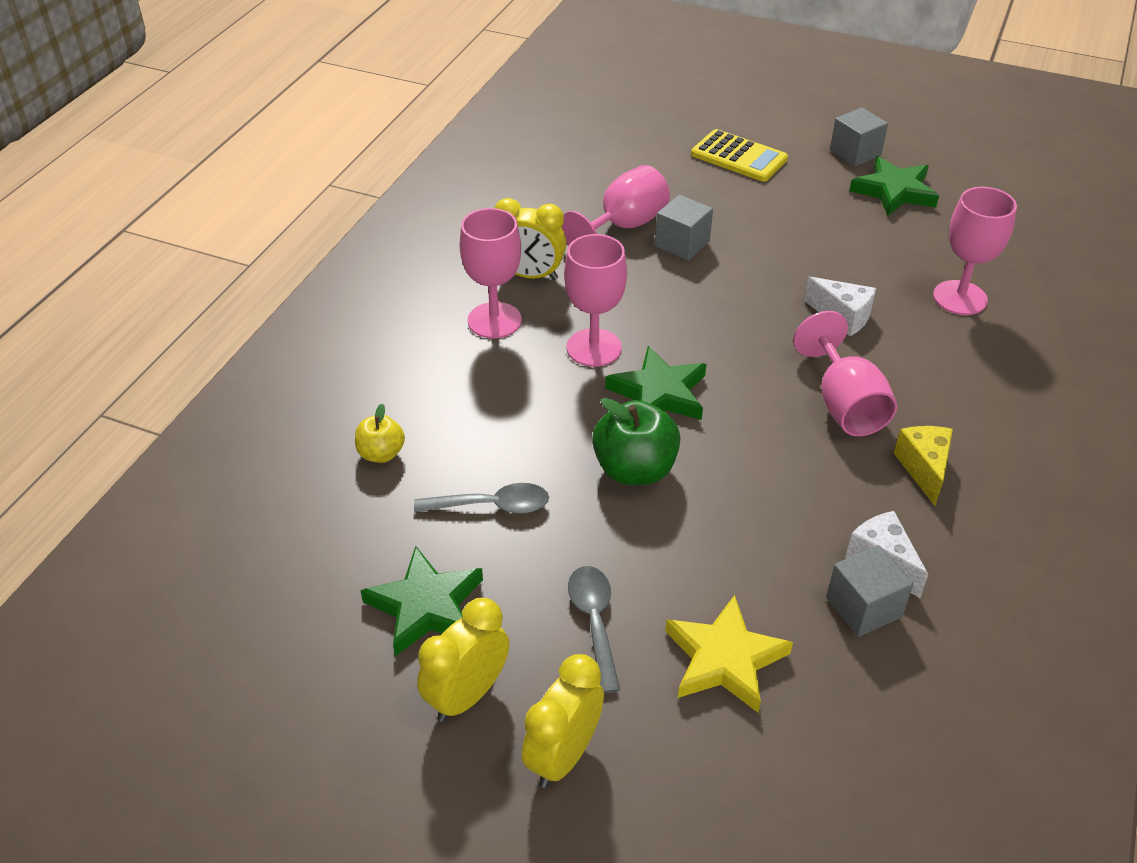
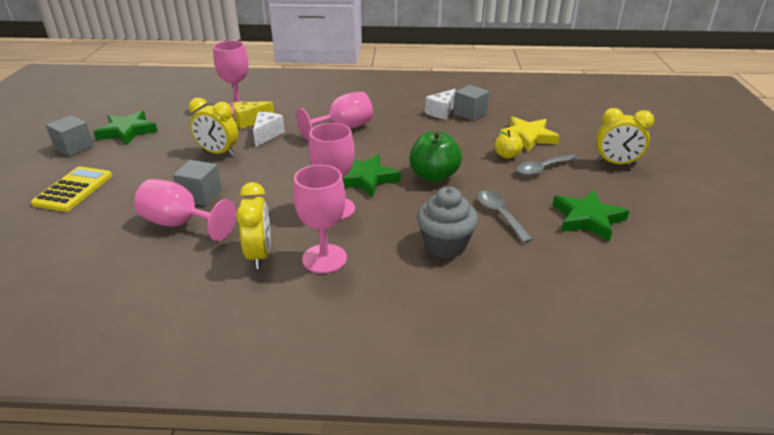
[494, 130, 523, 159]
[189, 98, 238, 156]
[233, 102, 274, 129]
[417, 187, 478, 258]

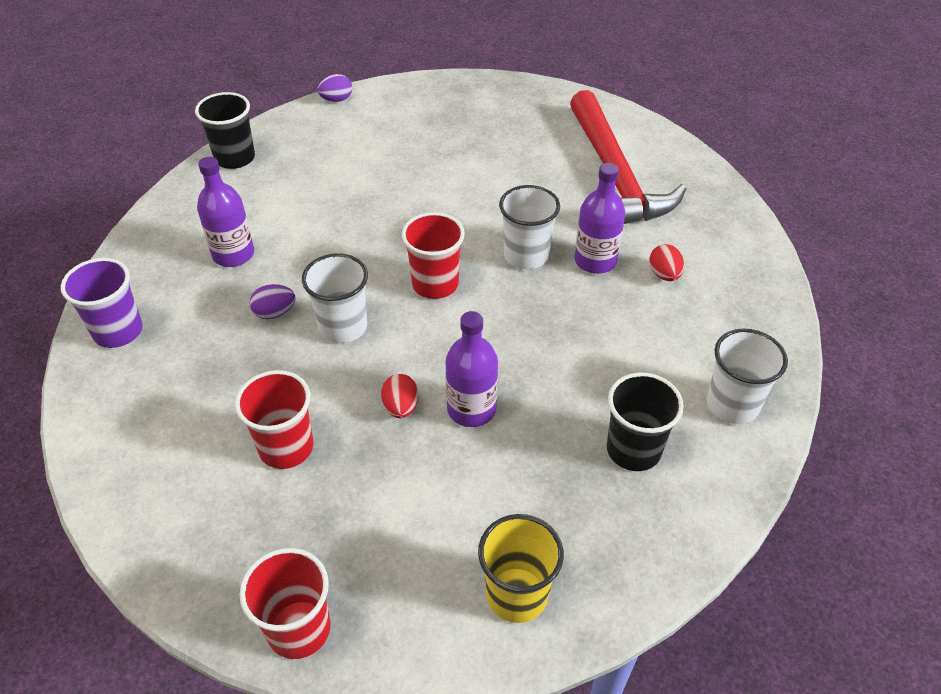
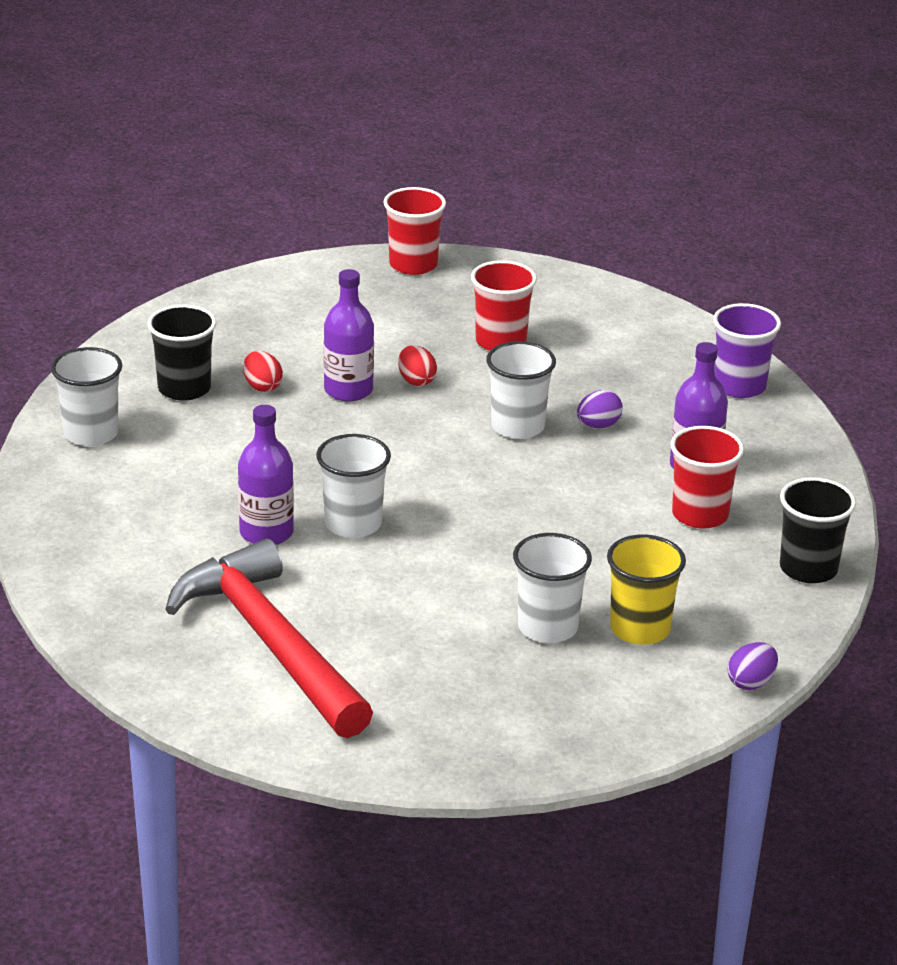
[670, 426, 744, 529]
[607, 534, 686, 645]
[243, 351, 283, 392]
[513, 533, 592, 643]

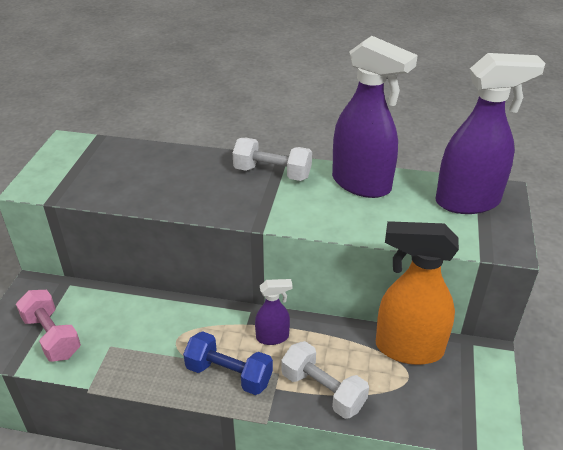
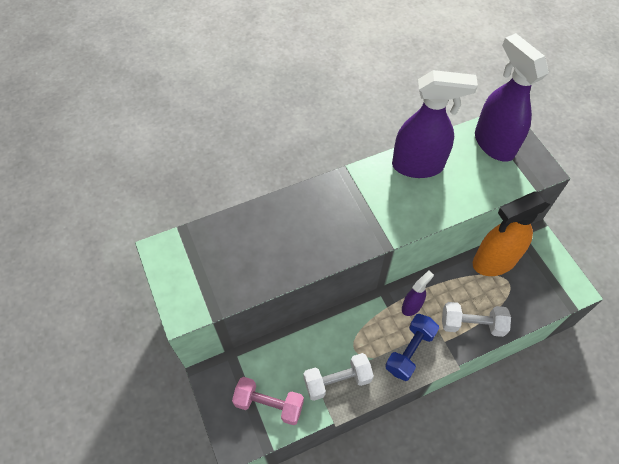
[385, 314, 439, 381]
[303, 353, 374, 401]
[475, 33, 549, 162]

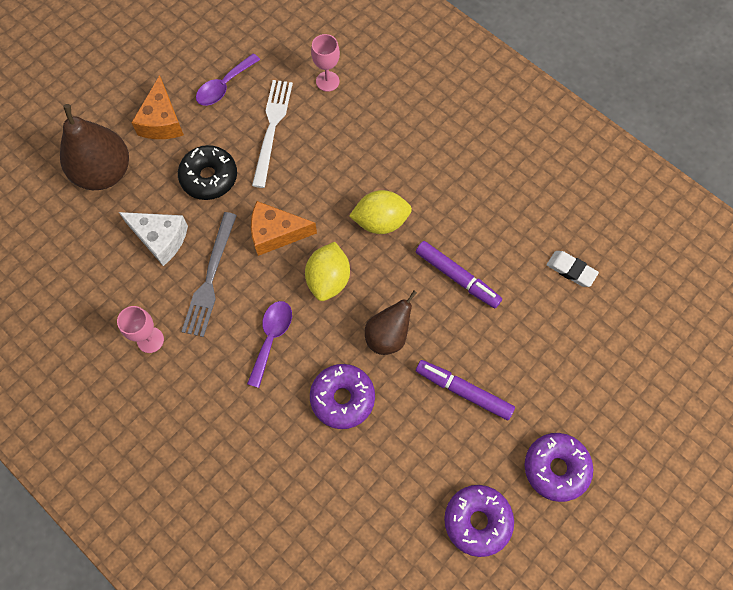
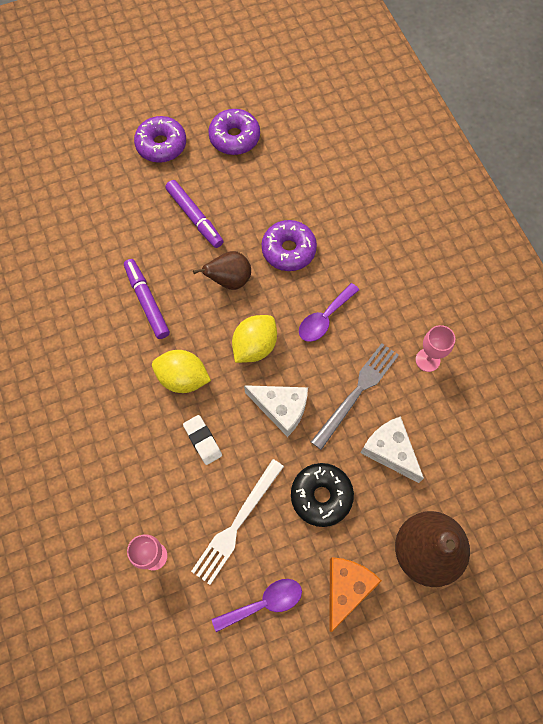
[244, 385, 308, 437]
[183, 415, 222, 465]

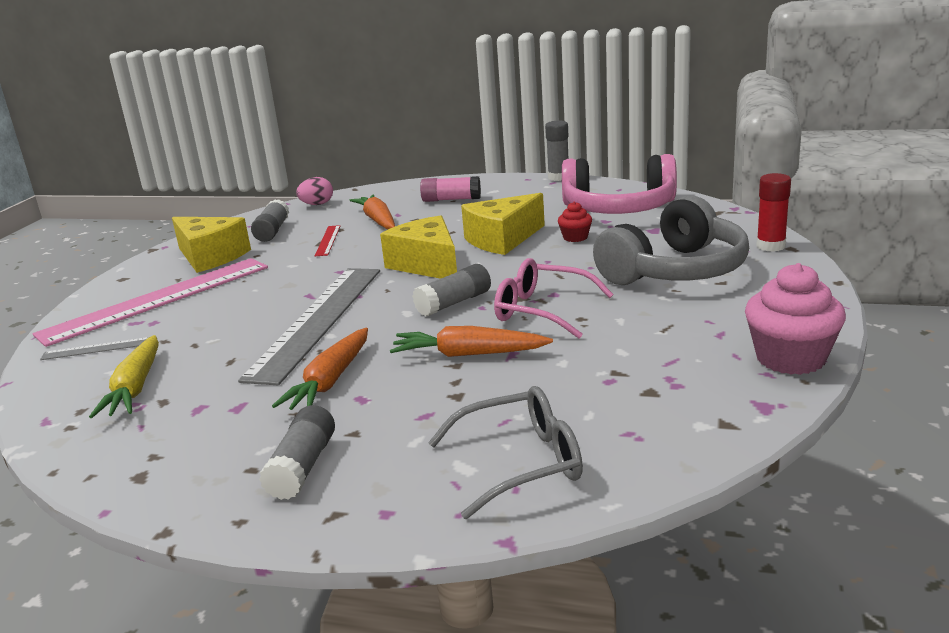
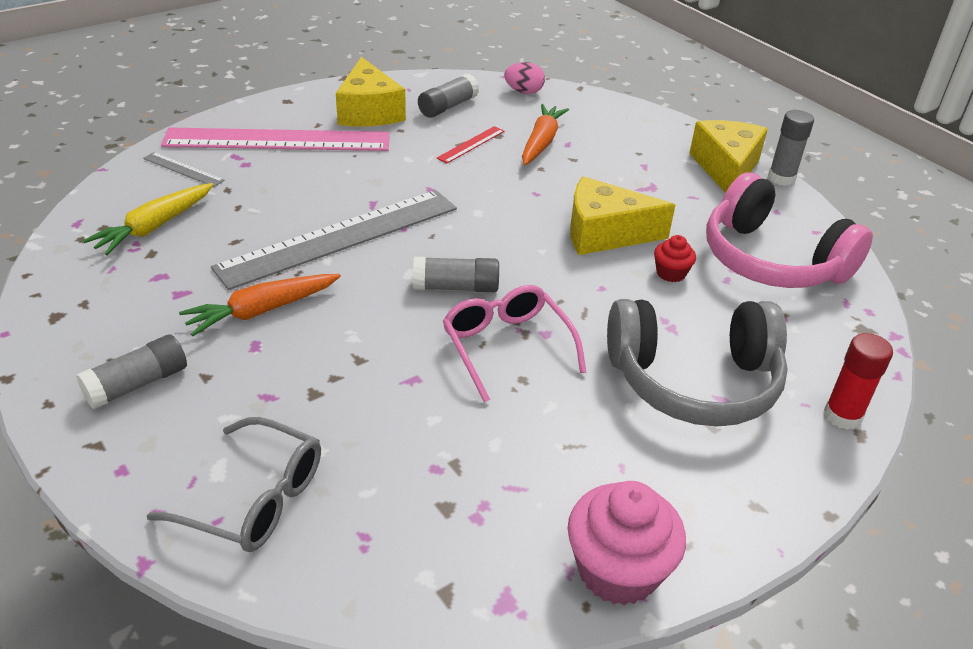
[689, 120, 768, 193]
[390, 326, 553, 357] (first image)
[420, 176, 481, 202] (first image)

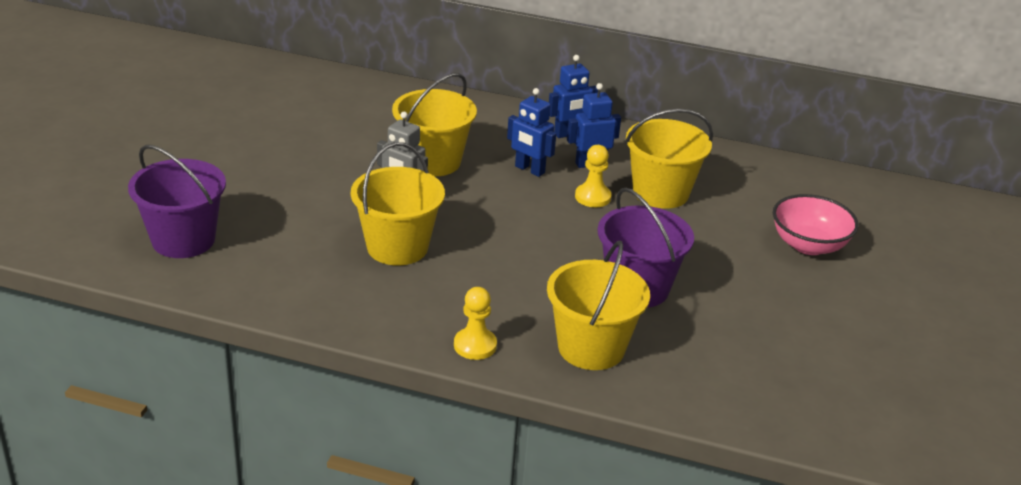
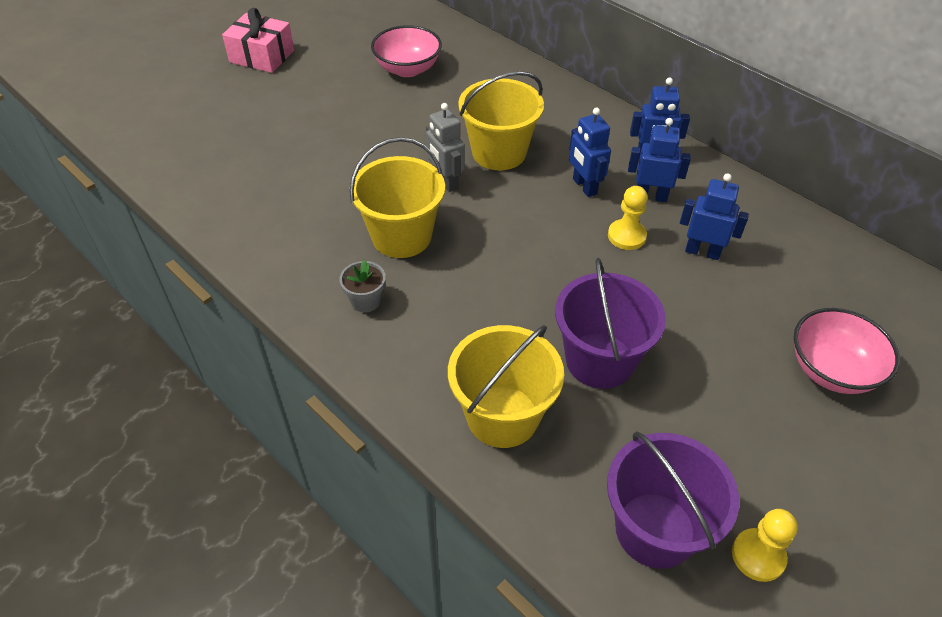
[607, 431, 739, 569]
[732, 509, 798, 582]
[680, 173, 749, 260]
[222, 8, 294, 73]
[340, 260, 386, 313]
[371, 25, 442, 77]

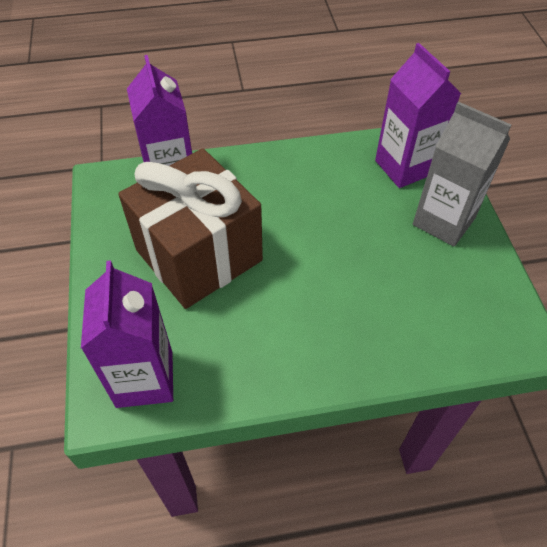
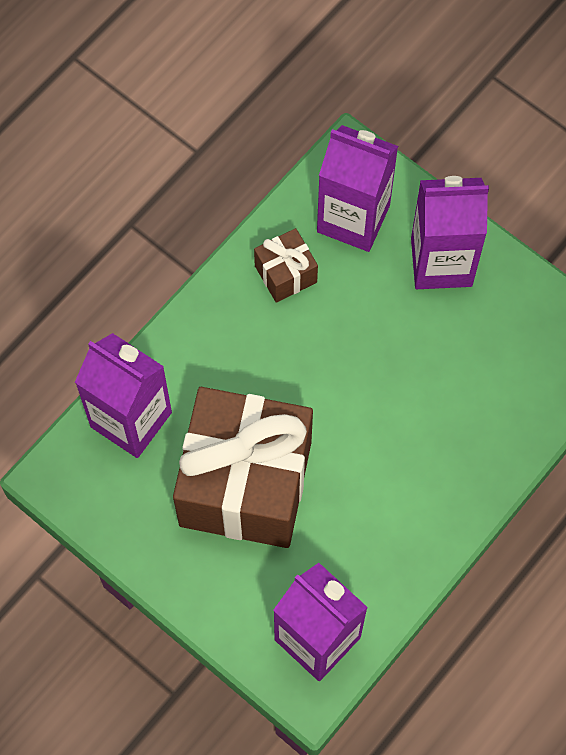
[411, 176, 489, 289]
[254, 228, 318, 303]

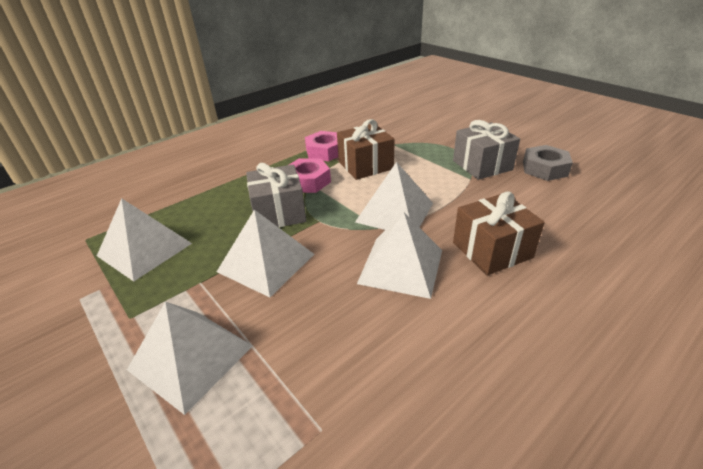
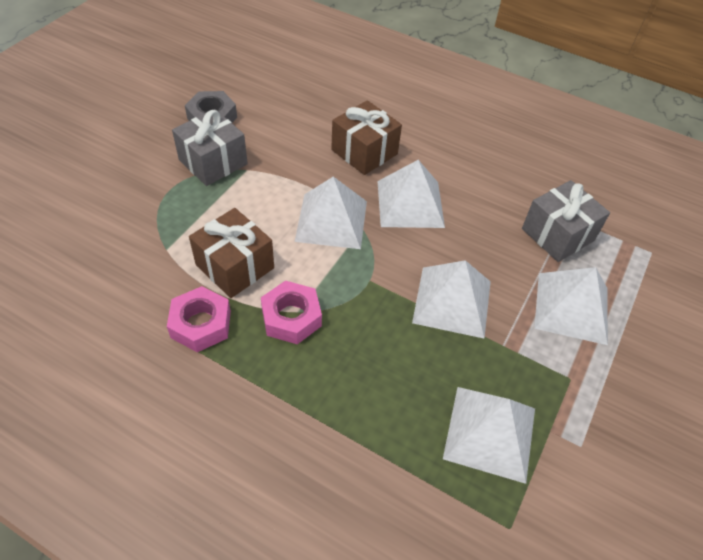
[522, 180, 610, 262]

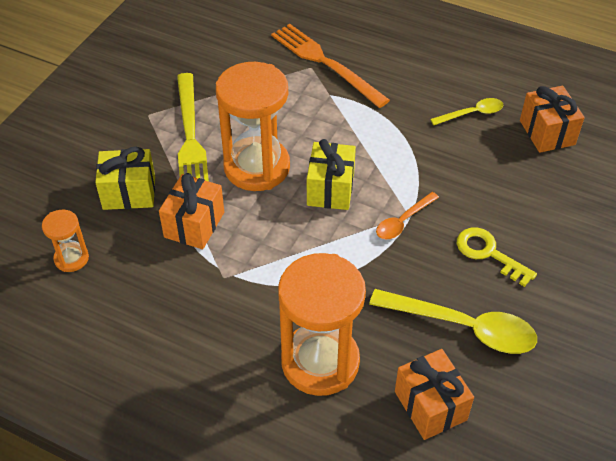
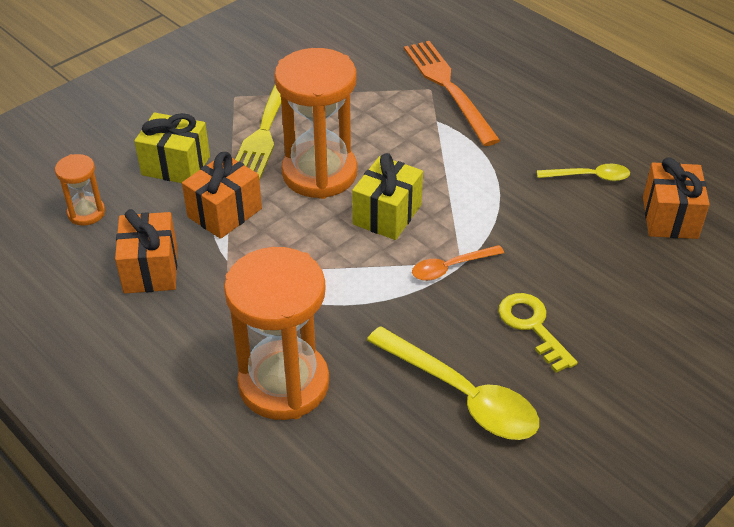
[115, 209, 177, 293]

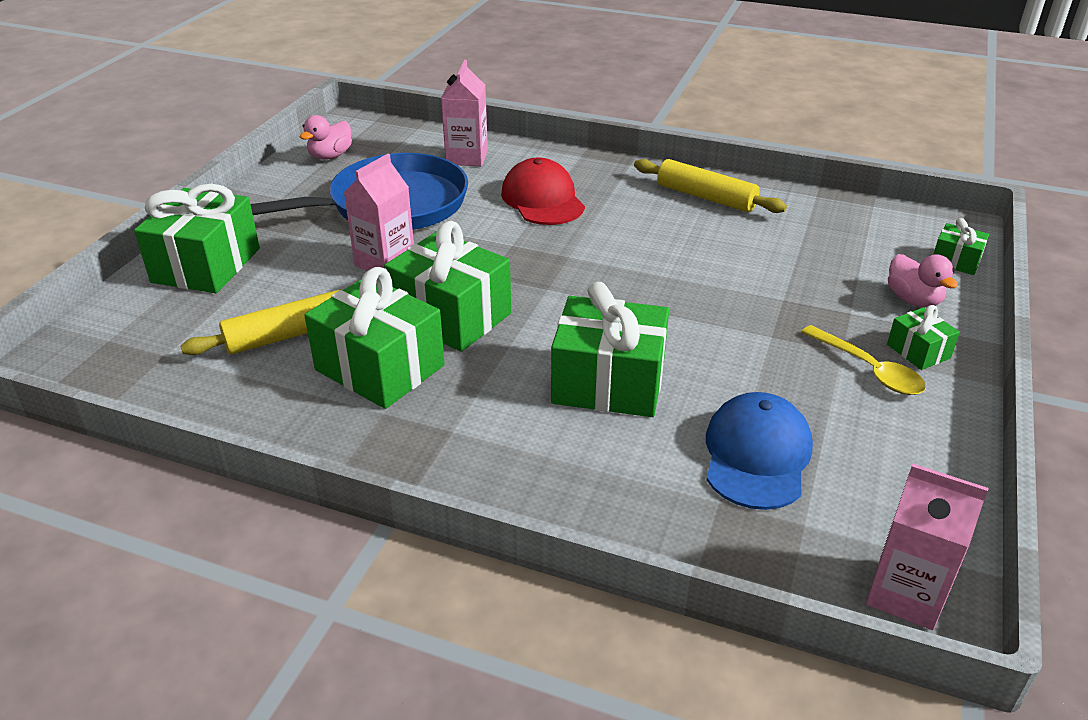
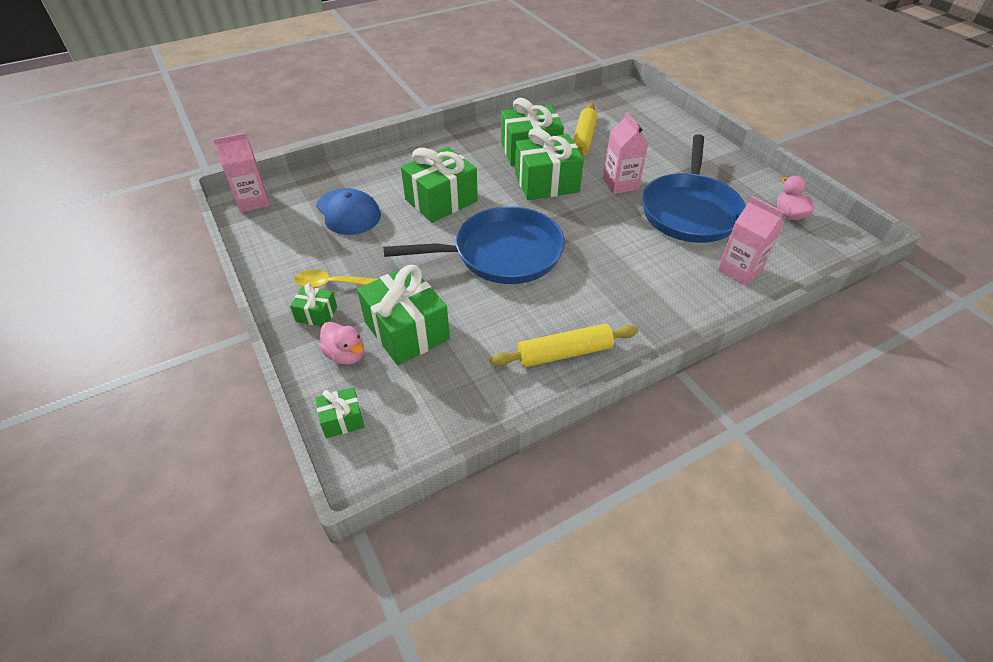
[357, 265, 450, 365]
[501, 158, 585, 225] (first image)
[319, 322, 364, 365]
[383, 206, 565, 284]

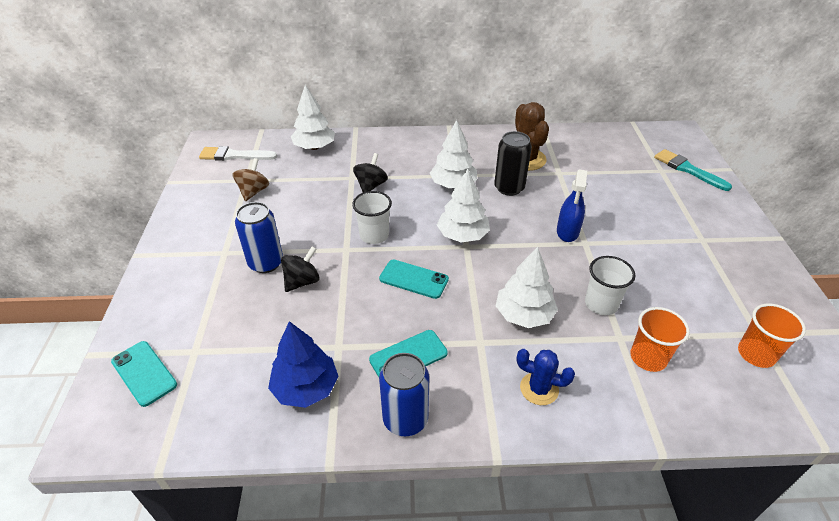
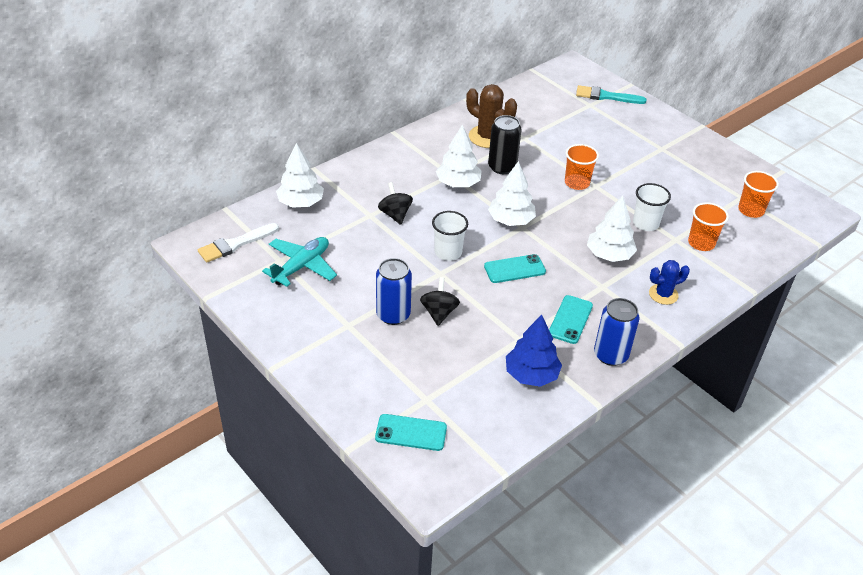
[262, 237, 337, 287]
[565, 144, 599, 190]

